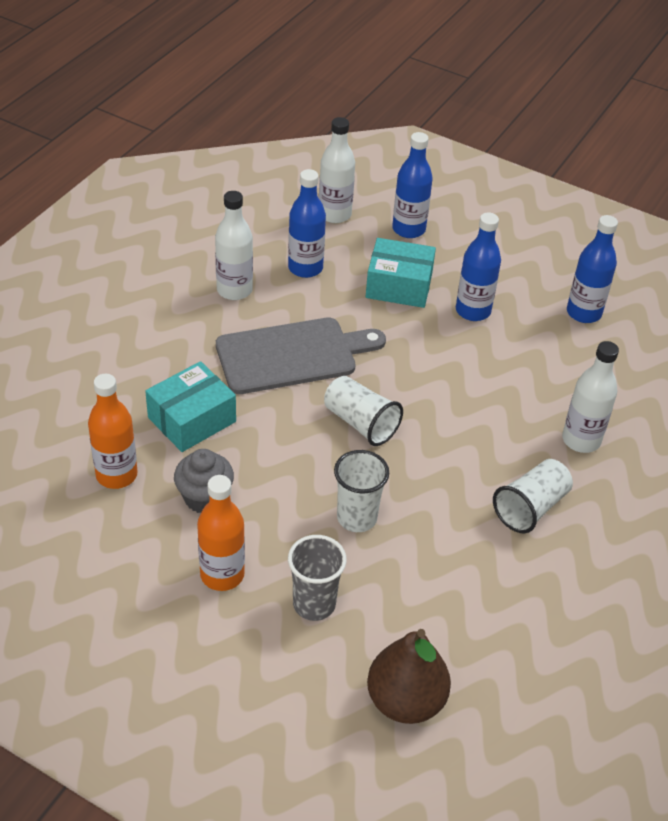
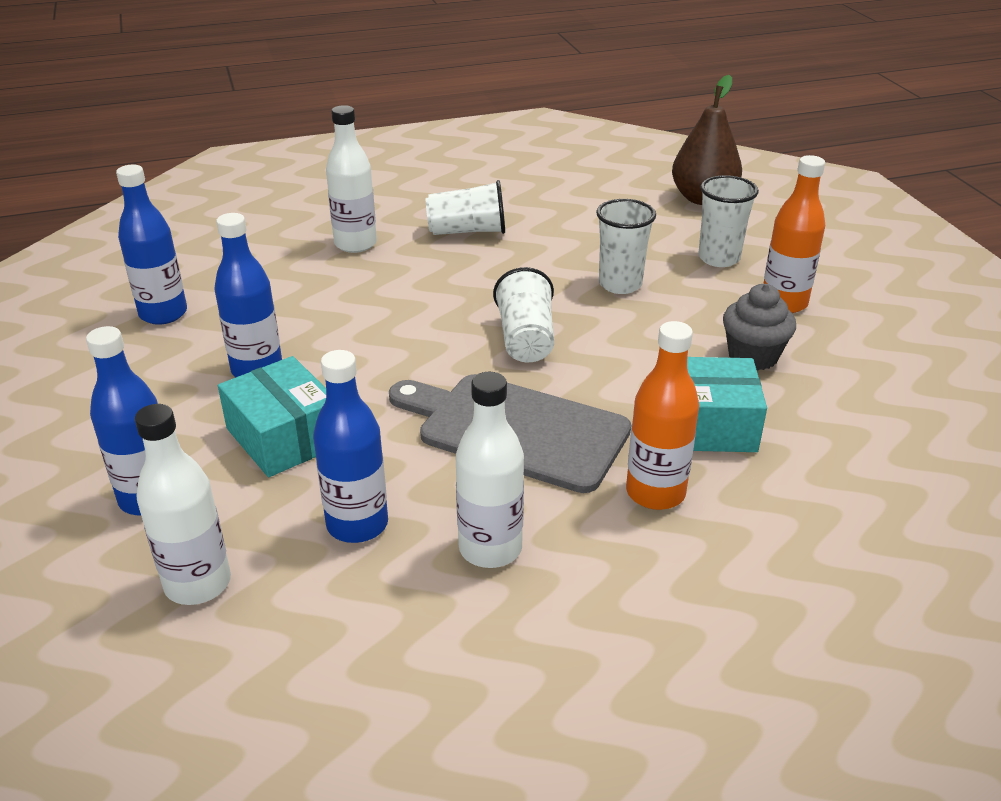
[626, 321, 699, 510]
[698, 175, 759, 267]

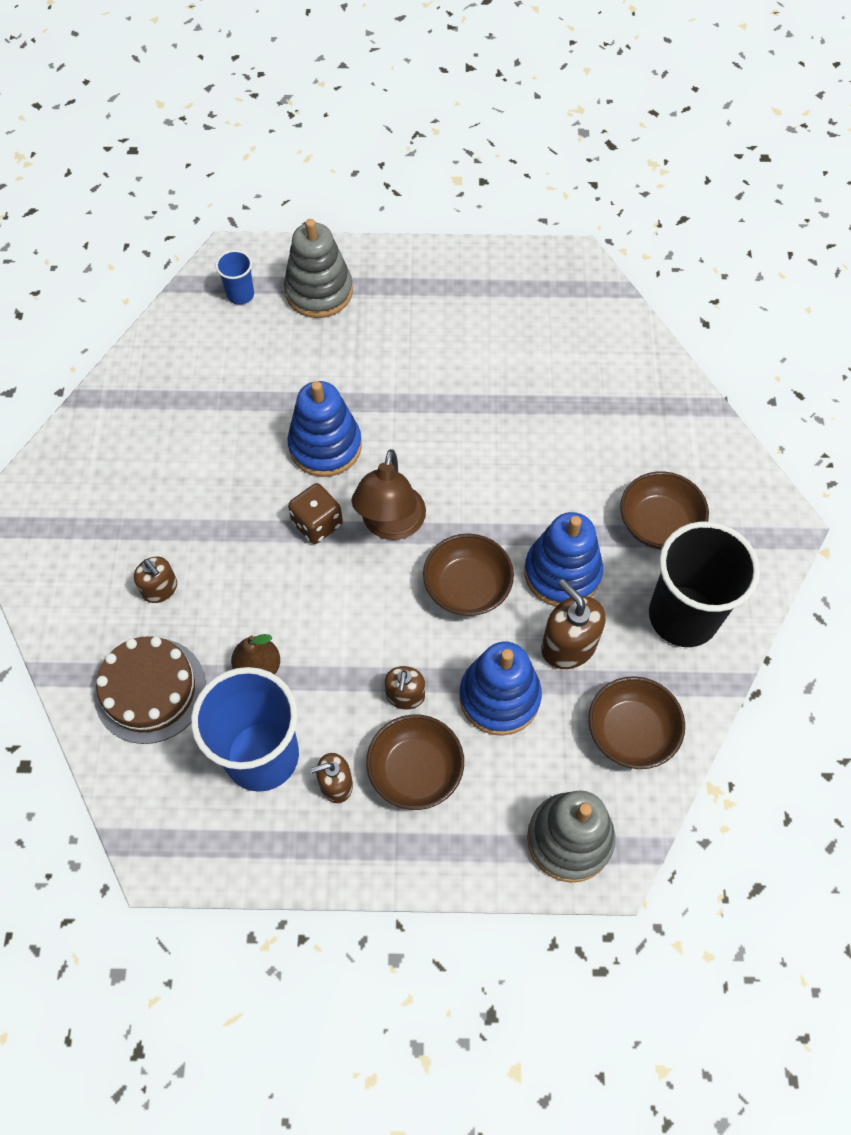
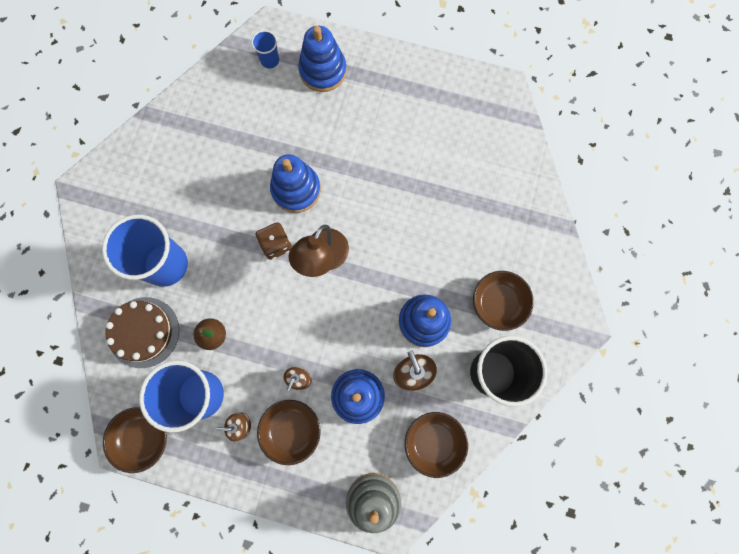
[102, 215, 188, 287]
[298, 26, 347, 92]
[103, 407, 167, 473]

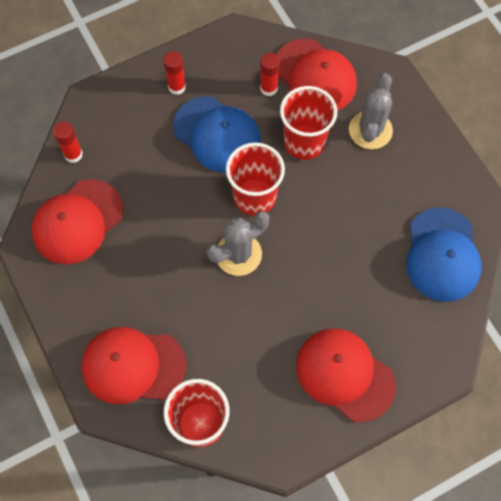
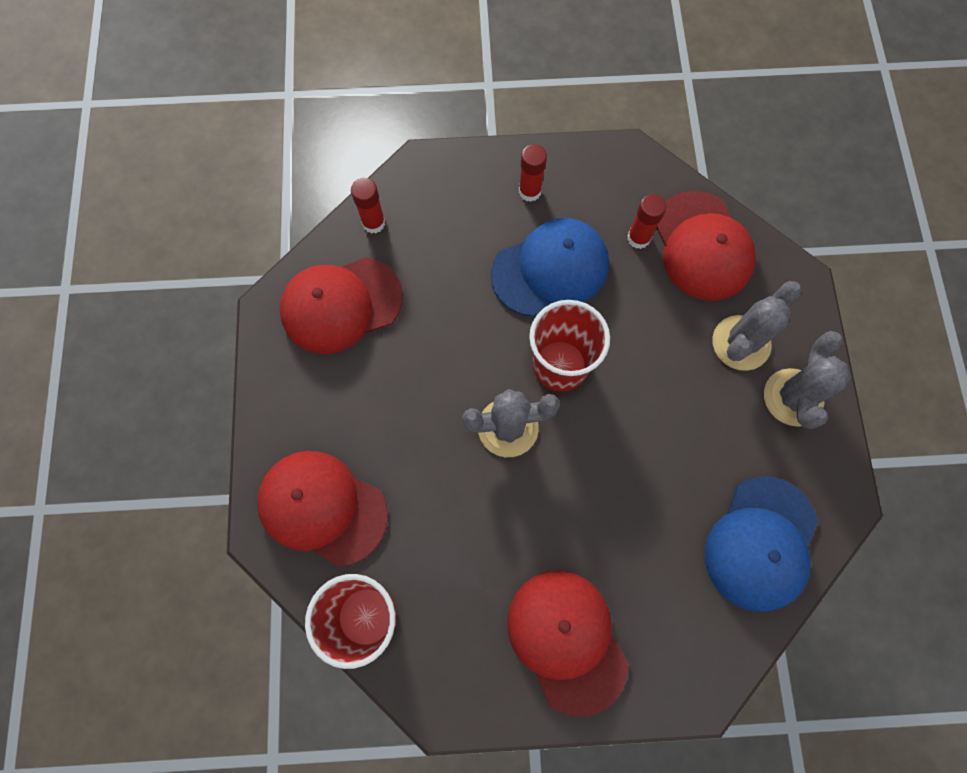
[491, 218, 609, 317]
[280, 86, 337, 160] (first image)
[764, 331, 851, 429]

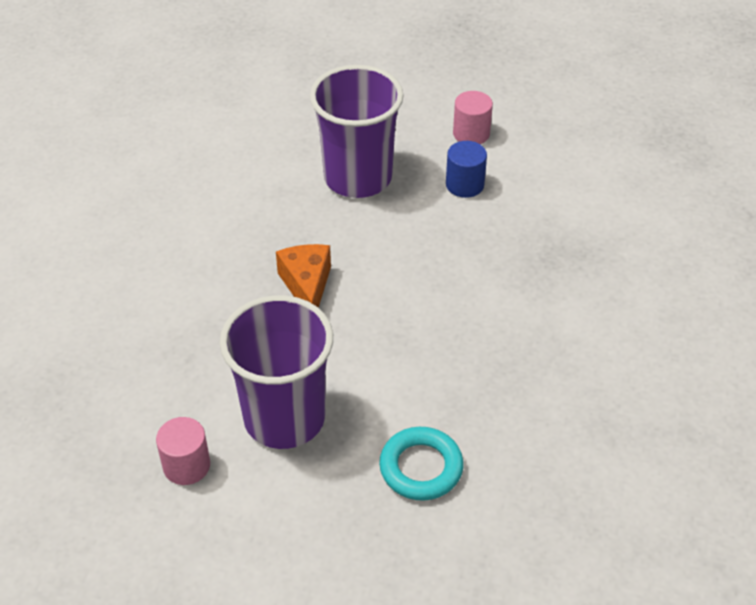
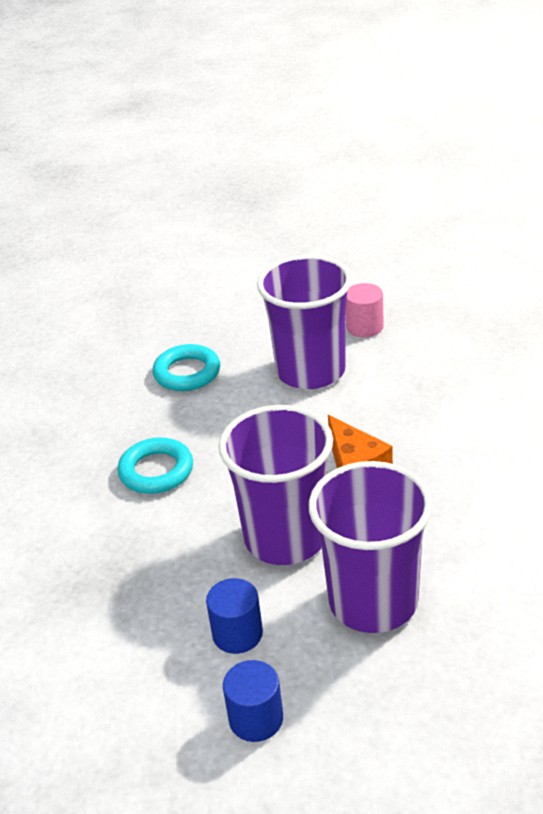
[223, 660, 283, 742]
[117, 437, 193, 494]
[219, 405, 333, 565]

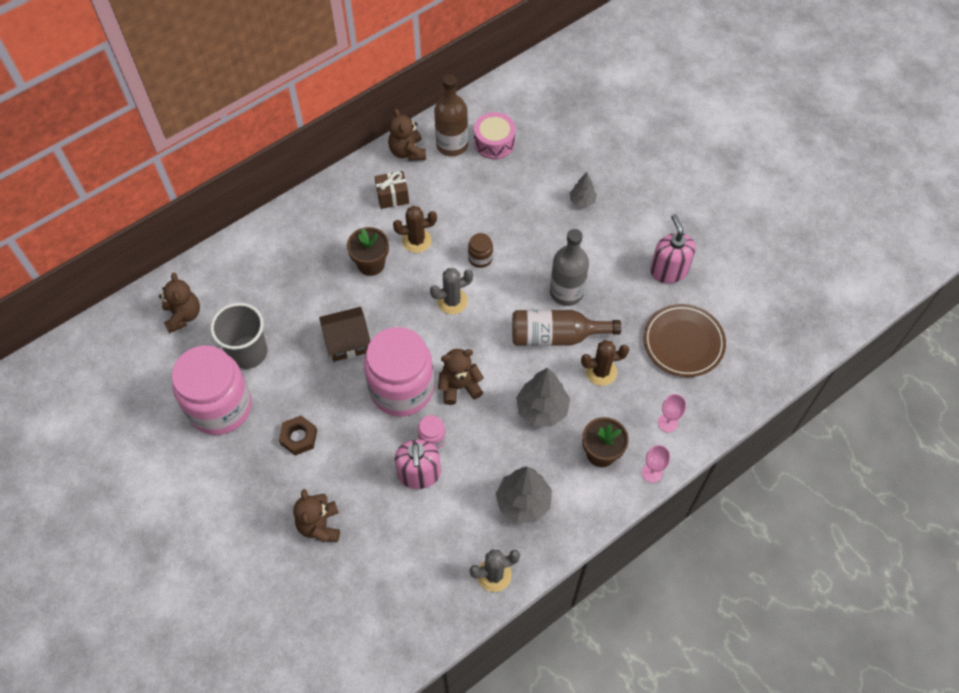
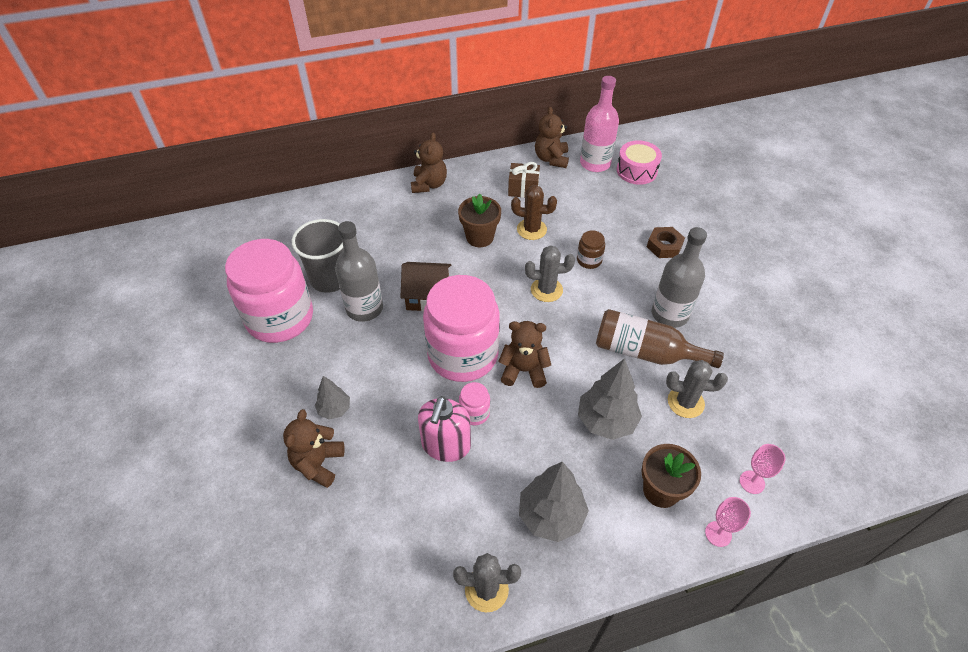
[411, 132, 447, 193]
[647, 227, 685, 258]
[580, 76, 619, 172]
[315, 376, 350, 419]
[666, 360, 728, 418]
[644, 304, 726, 377] (first image)
[650, 214, 696, 283] (first image)
[335, 221, 383, 322]

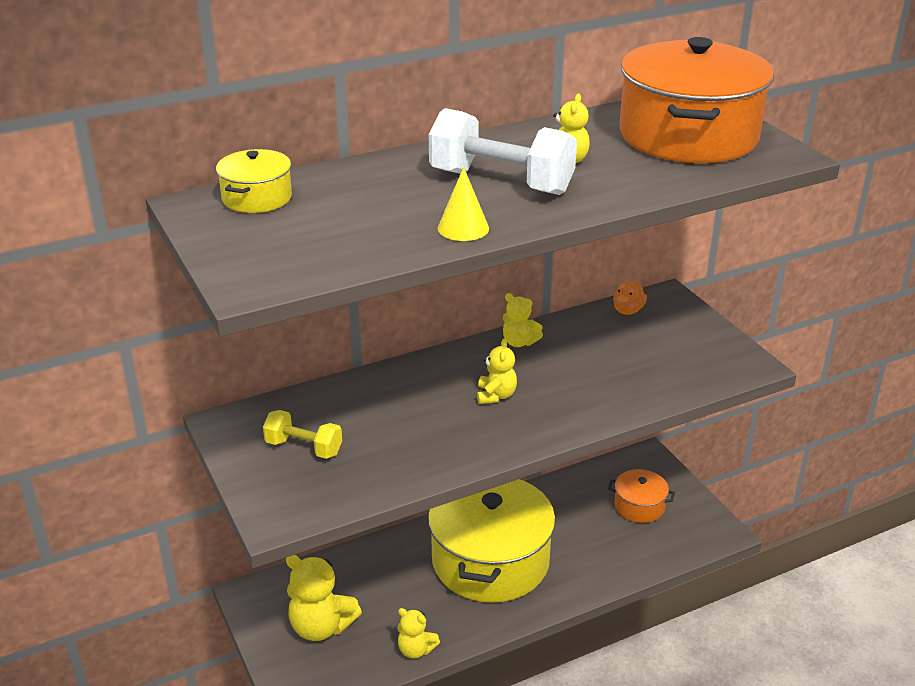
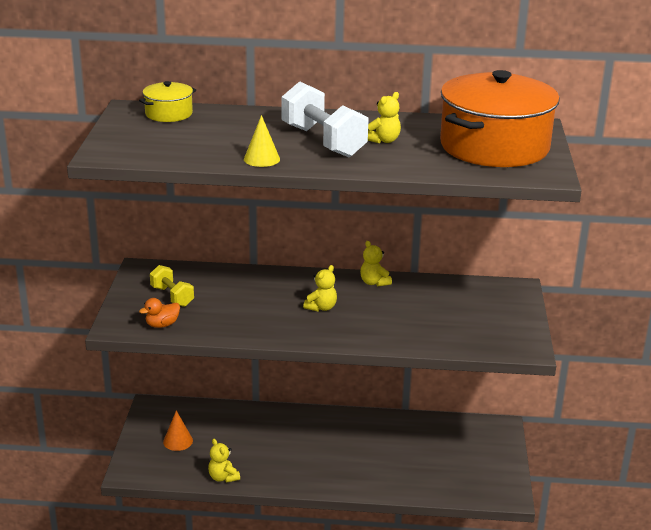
[163, 410, 193, 451]
[428, 478, 555, 603] (first image)
[608, 469, 675, 523] (first image)
[139, 298, 180, 328]

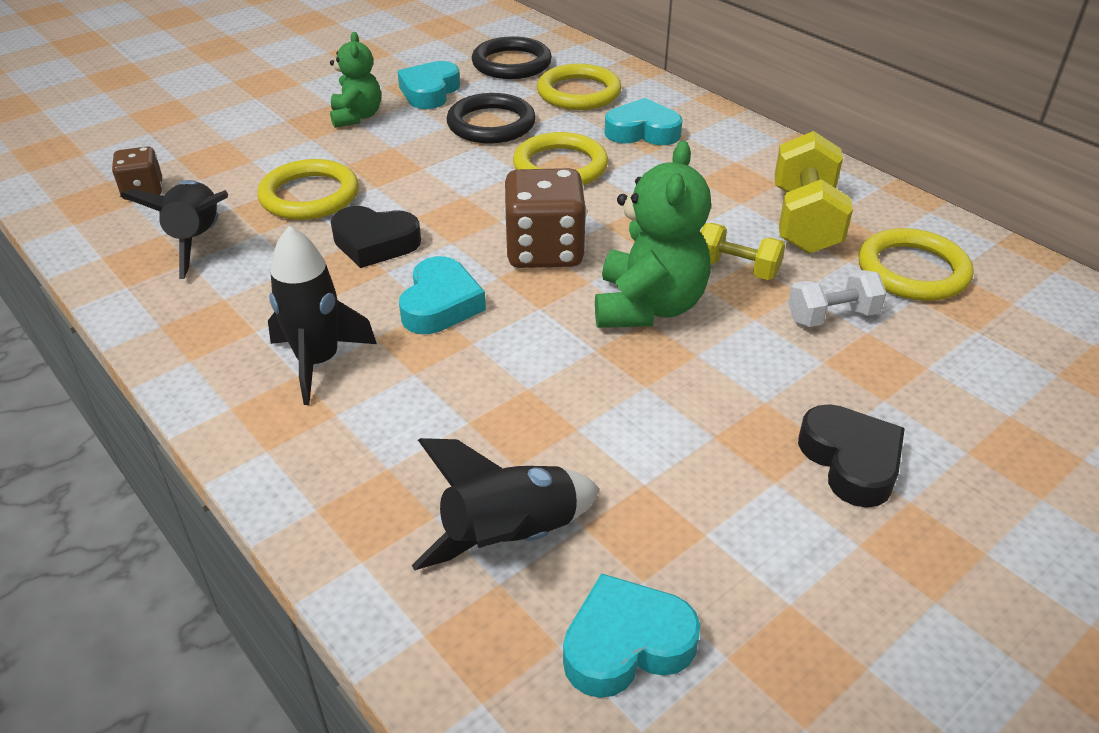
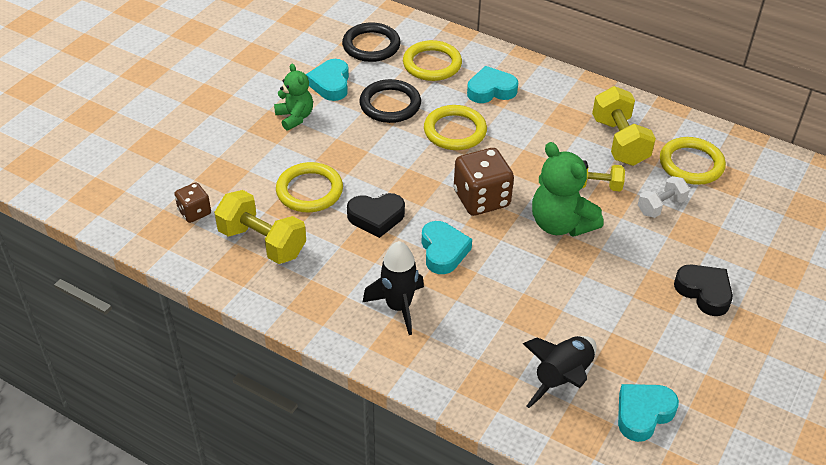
[214, 190, 306, 264]
[532, 142, 604, 237]

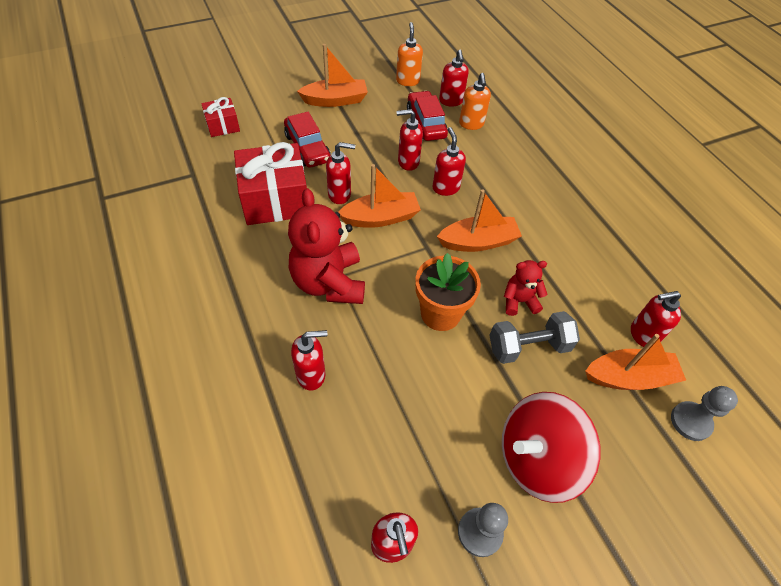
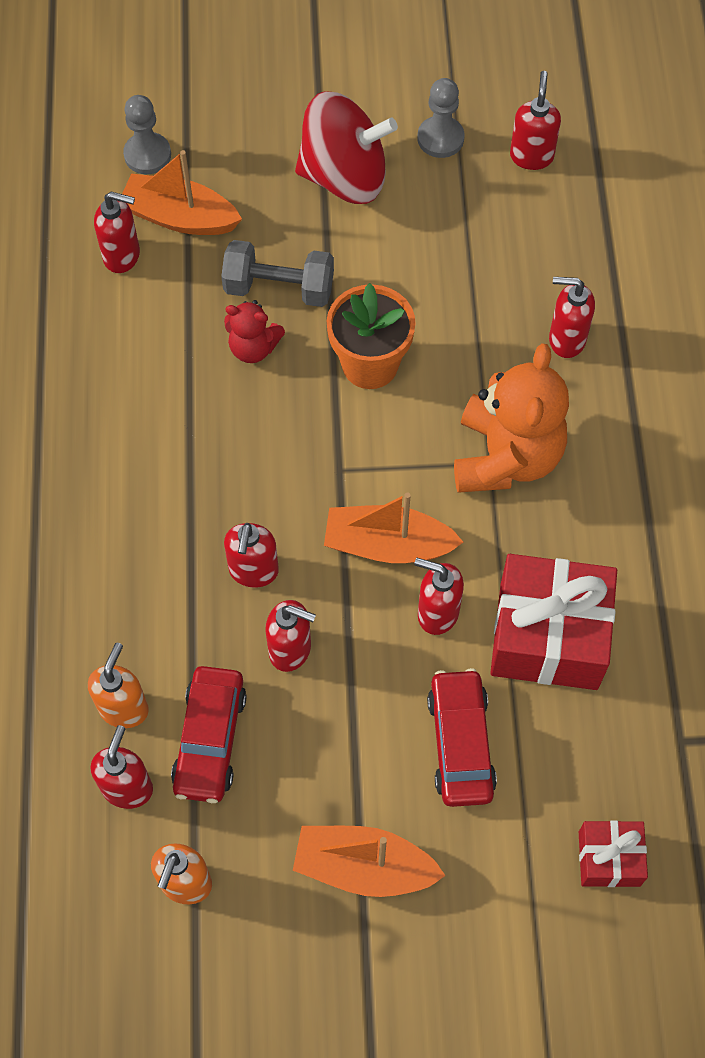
[454, 343, 569, 493]
[437, 189, 522, 252] (first image)

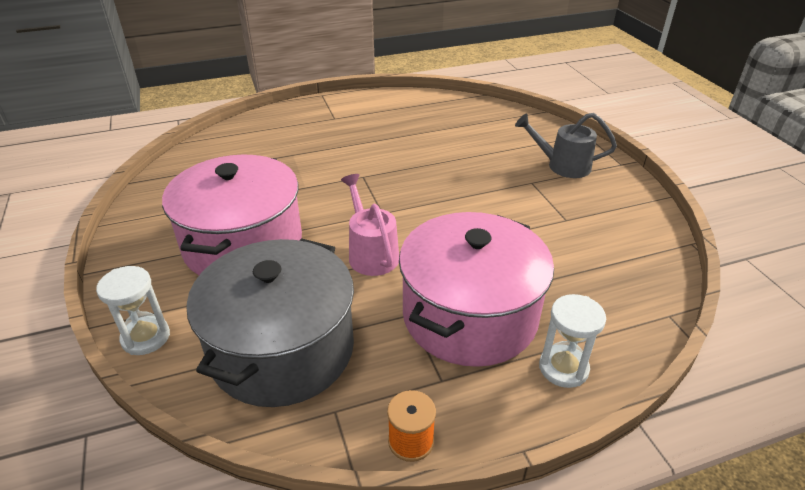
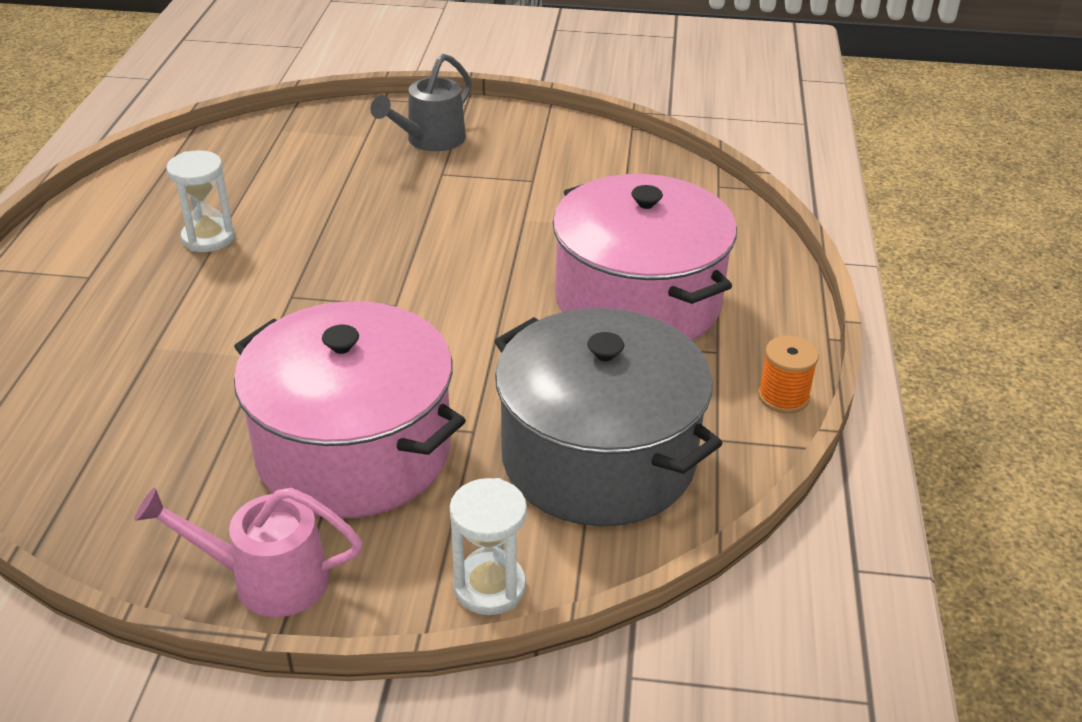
[134, 487, 362, 617]
[166, 150, 235, 252]

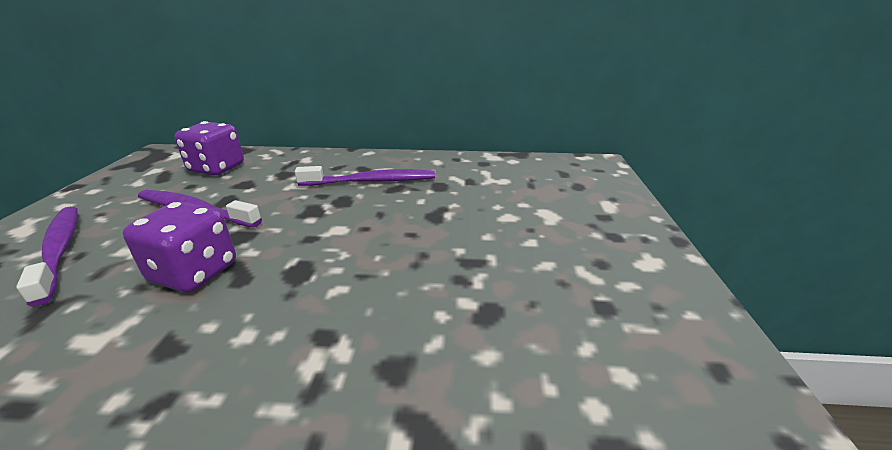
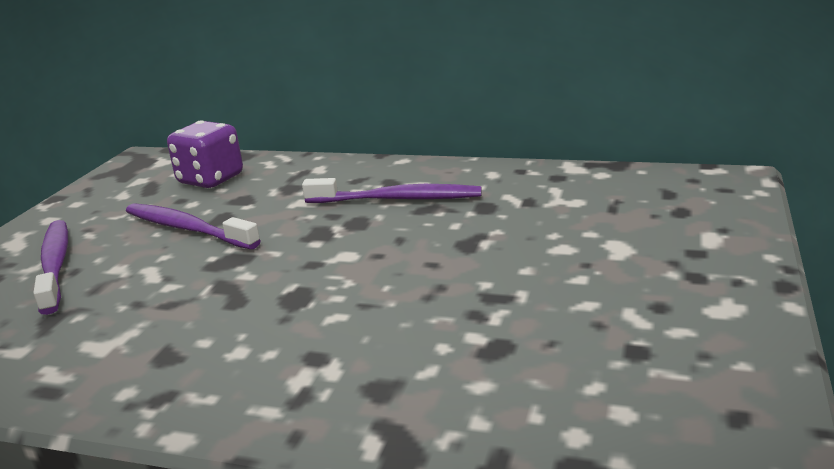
[123, 201, 236, 292] (first image)

